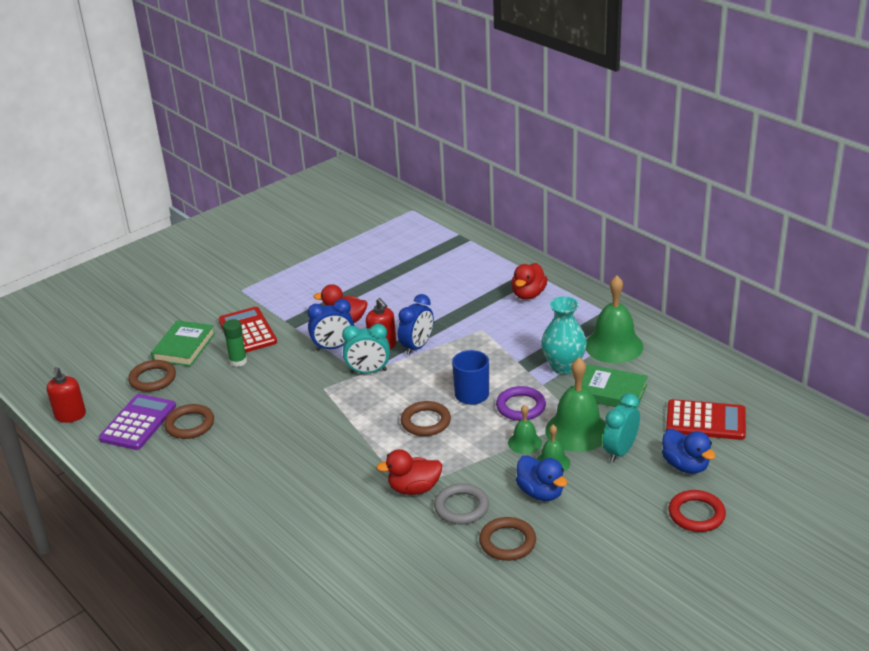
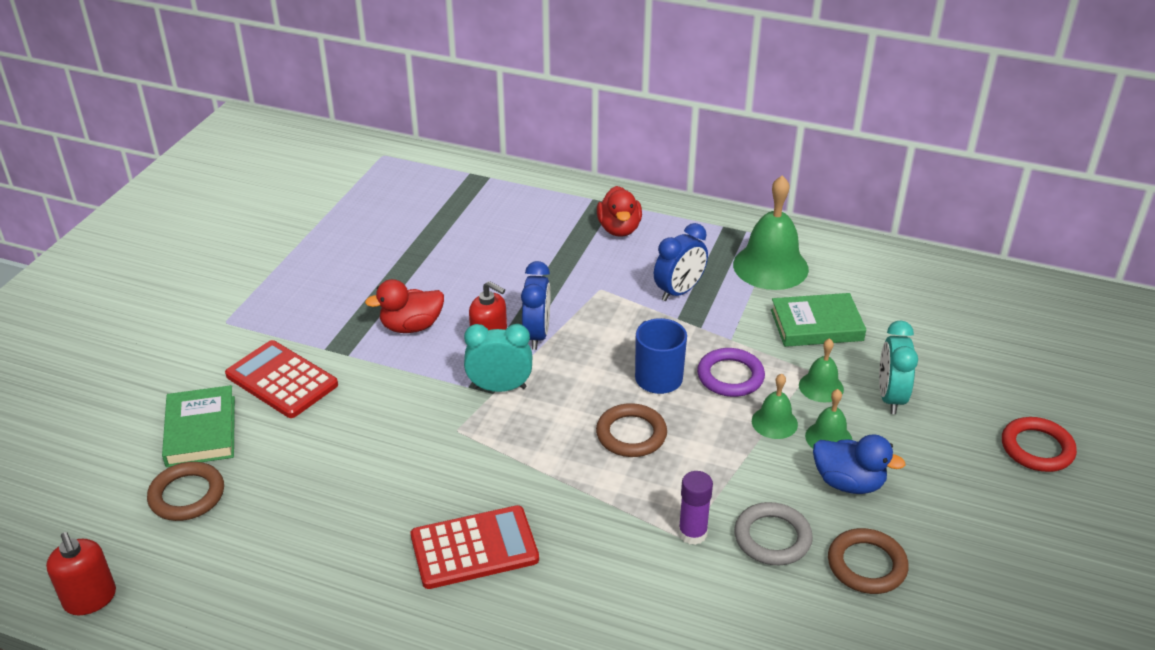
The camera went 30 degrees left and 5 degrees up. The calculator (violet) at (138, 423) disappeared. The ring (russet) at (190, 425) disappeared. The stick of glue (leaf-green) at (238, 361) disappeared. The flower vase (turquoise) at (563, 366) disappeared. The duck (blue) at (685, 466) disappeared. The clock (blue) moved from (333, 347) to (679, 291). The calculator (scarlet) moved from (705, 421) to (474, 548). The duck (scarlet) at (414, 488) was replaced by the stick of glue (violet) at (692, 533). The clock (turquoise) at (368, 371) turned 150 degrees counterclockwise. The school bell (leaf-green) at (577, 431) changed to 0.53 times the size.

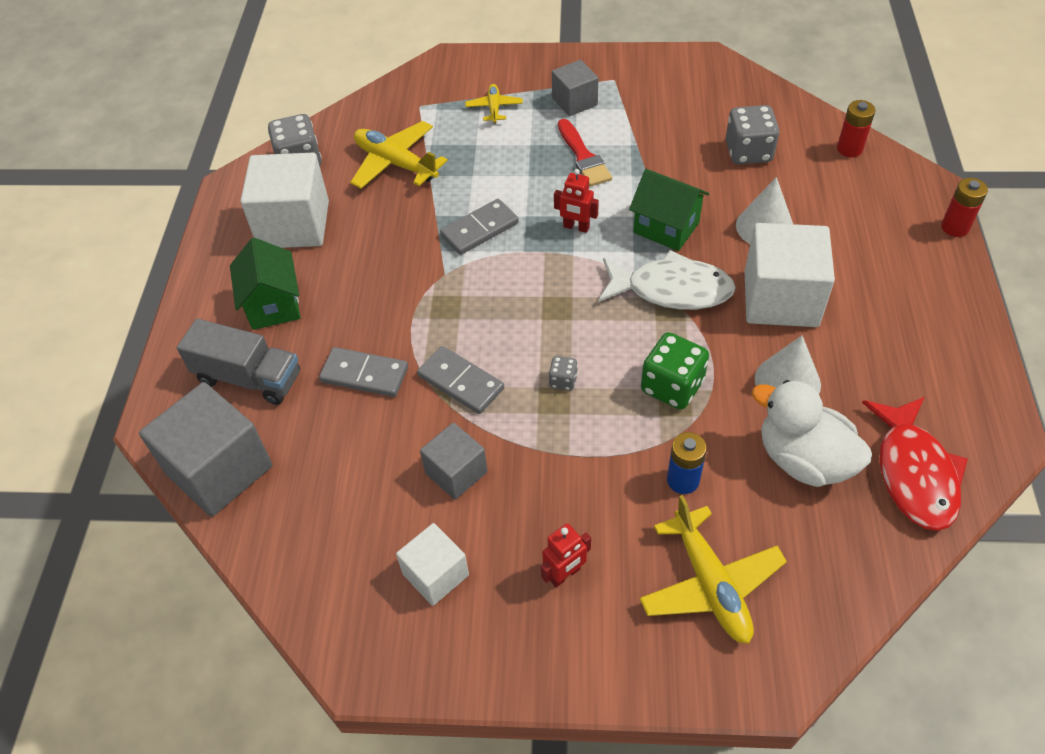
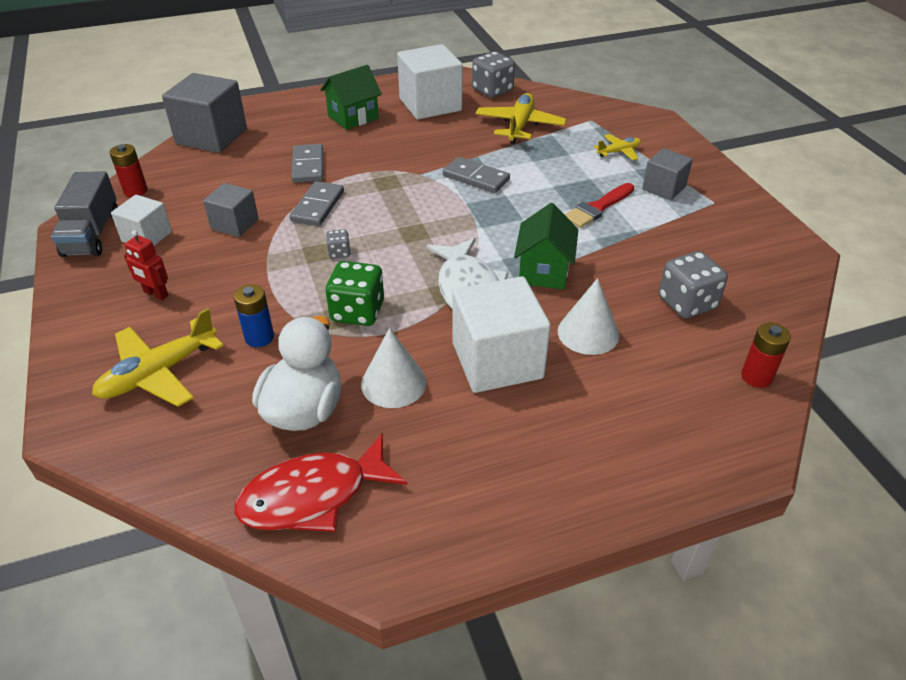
The camera went 65 degrees right and 10 degrees down. The toy robot (scarlet) at (576, 227) disappeared. The truck (grey) moved from (249, 378) to (92, 234). The AA battery (scarlet) moved from (955, 227) to (135, 191).

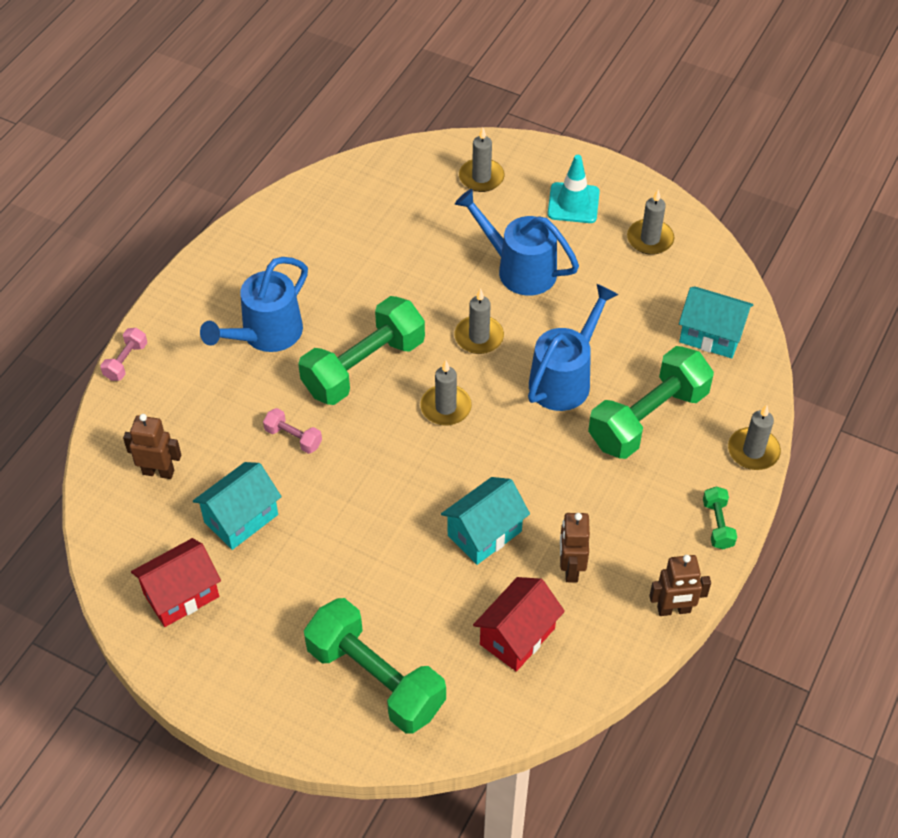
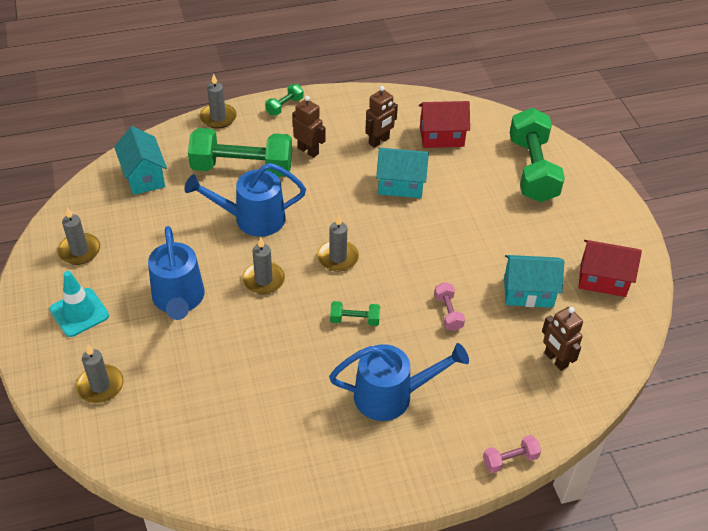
The camera went 135 degrees left and 5 degrees down. The toy robot (russet) moved from (674, 610) to (308, 151). The hand weight (leaf-green) at (364, 367) changed to 0.44 times the size.

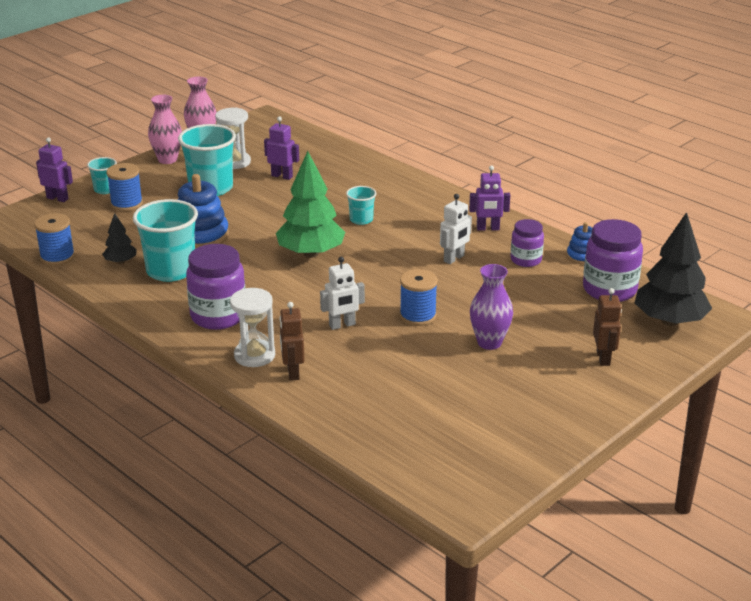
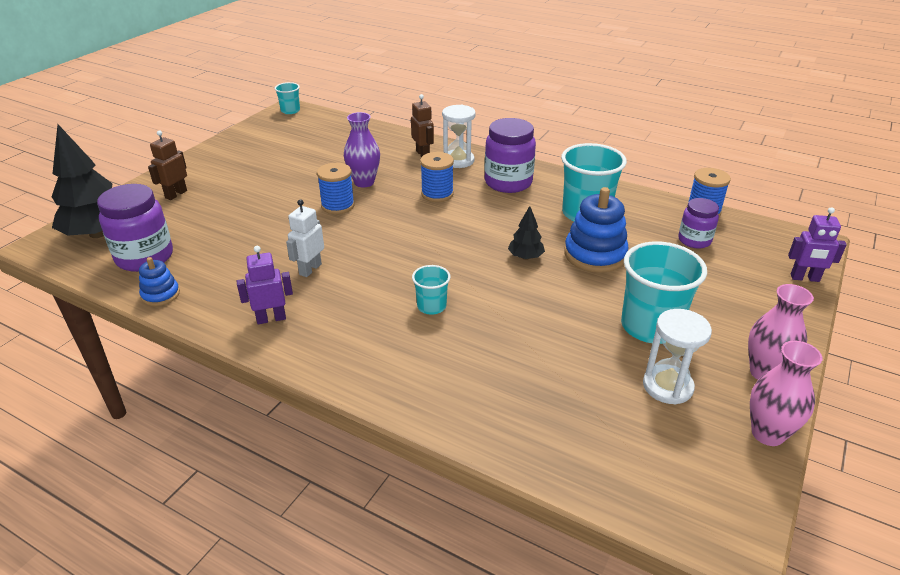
The camera went 165 degrees right and 5 degrees up. The toy robot (violet) at (282, 176) disappeared. The tree (leaf-green) at (310, 253) disappeared. The toy robot (white) at (342, 325) disappeared. The beaker (turquoise) moved from (105, 189) to (290, 111). The tree (ebony) moved from (120, 262) to (525, 257). The spool (blue) moved from (126, 204) to (437, 194). The flower vase (violet) moved from (489, 343) to (364, 182). The jar (violet) moved from (526, 260) to (694, 240). The toy robot (russet) at (603, 358) turned 45 degrees clockwise.

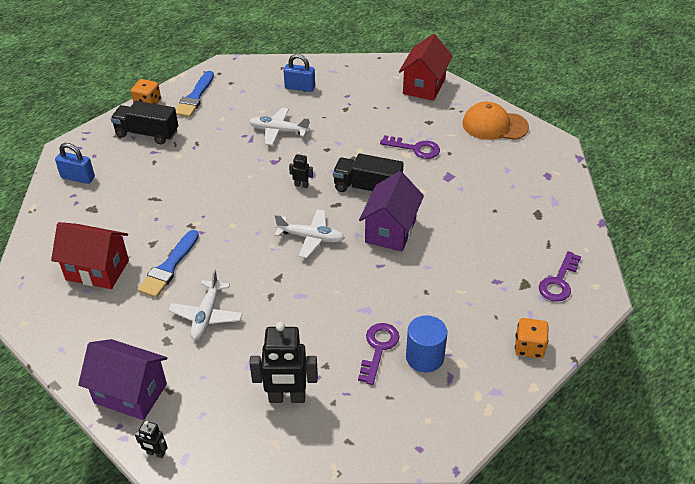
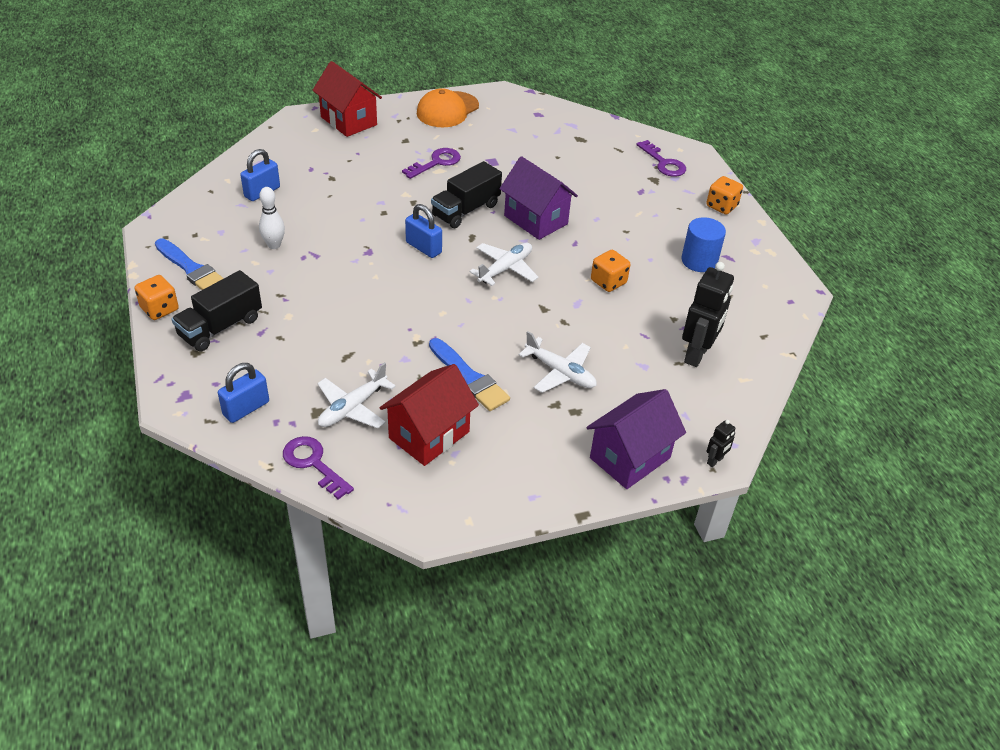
The camera went 65 degrees left and 0 degrees up. The skittle (white) at (274, 245) appeared. The die (bright orange) at (608, 282) appeared. The plane (white) moved from (278, 131) to (352, 408). The door key (violet) moved from (378, 348) to (313, 463). The toy robot (ebony) at (301, 185) was replaced by the padlock (blue) at (423, 247).

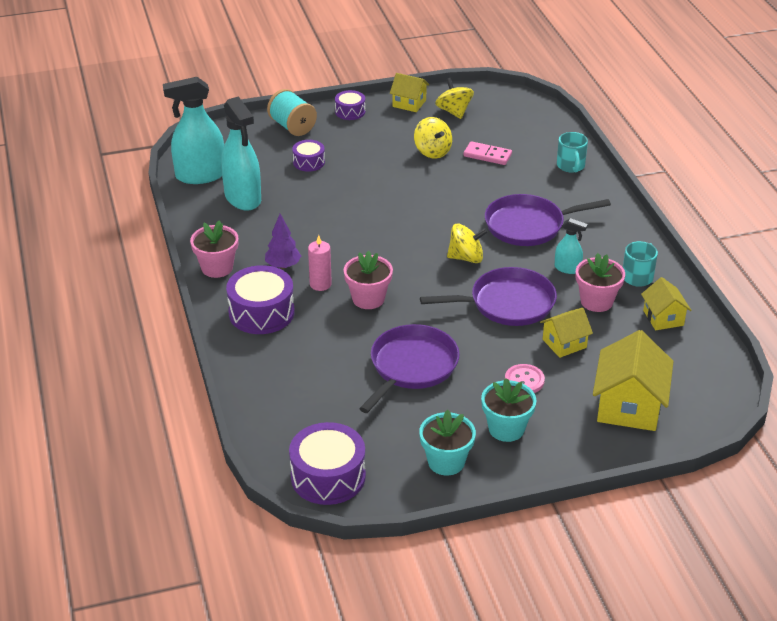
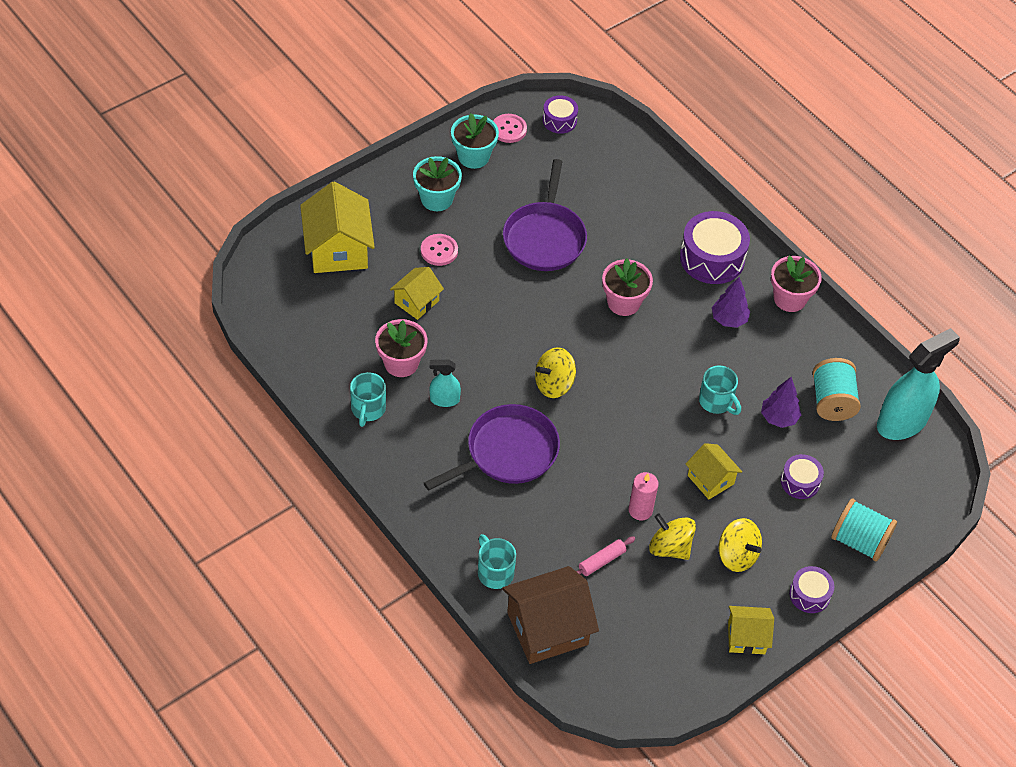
The camera went 155 degrees right and 15 degrees up. The skillet (violet) at (507, 303) disappeared. The shirt button (pink) at (509, 129) appeared. The house (russet) at (547, 628) appeared. The tea mug (turquoise) at (716, 402) appeared. The tree (violet) at (778, 418) appeared. The wax candle (pink) moved from (320, 284) to (640, 510). The toy top (yellow) moved from (454, 112) to (737, 555). The house (yellow) moved from (663, 318) to (710, 480). The sprayer (turquoise) at (243, 198) was replaced by the spool (turquoise) at (832, 401). The domino piece (pink) at (487, 155) was replaced by the rolling pin (pink) at (602, 561). The snare drum (violet) at (328, 476) changed to 0.56 times the size.

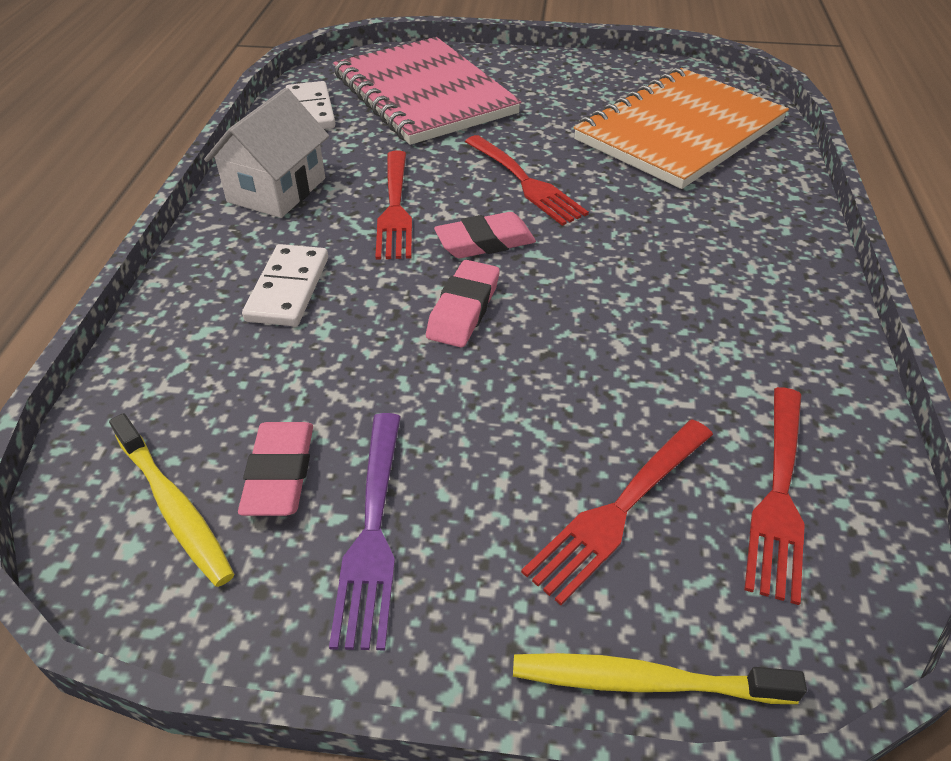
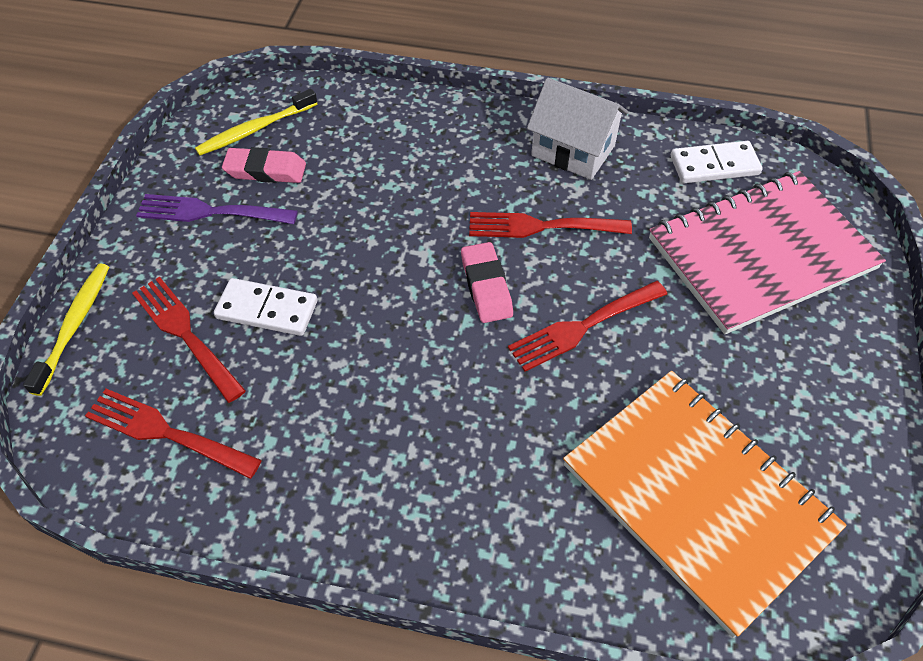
The camera went 95 degrees right and 10 degrees up. The pencil eraser (pink) at (463, 309) disappeared. The domino piece (white) moved from (288, 289) to (267, 309).

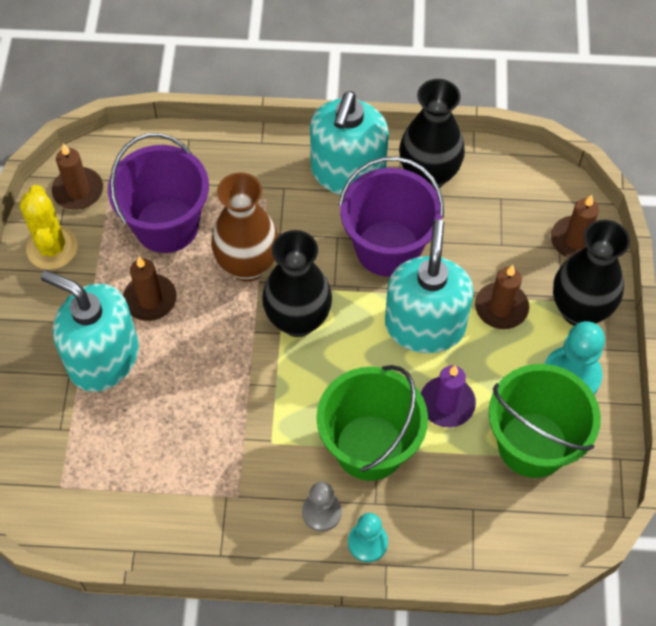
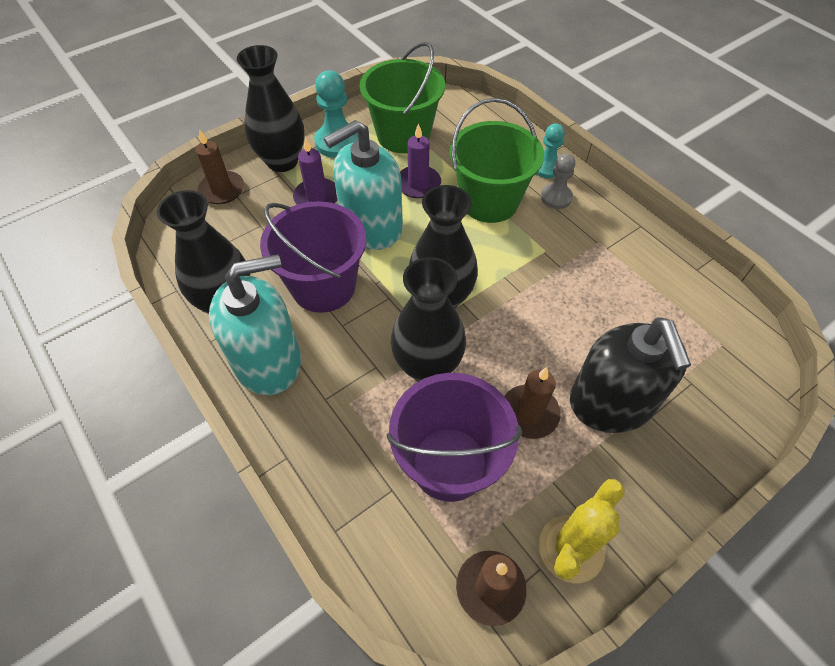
The camera went 130 degrees left and 5 degrees down. The soap dispenser (turquoise) at (103, 358) became the soap dispenser (ebony) at (611, 403). The flower vase (russet) at (248, 265) became the flower vase (ebony) at (427, 367). The wax candle (russet) at (501, 307) became the wax candle (violet) at (317, 197).

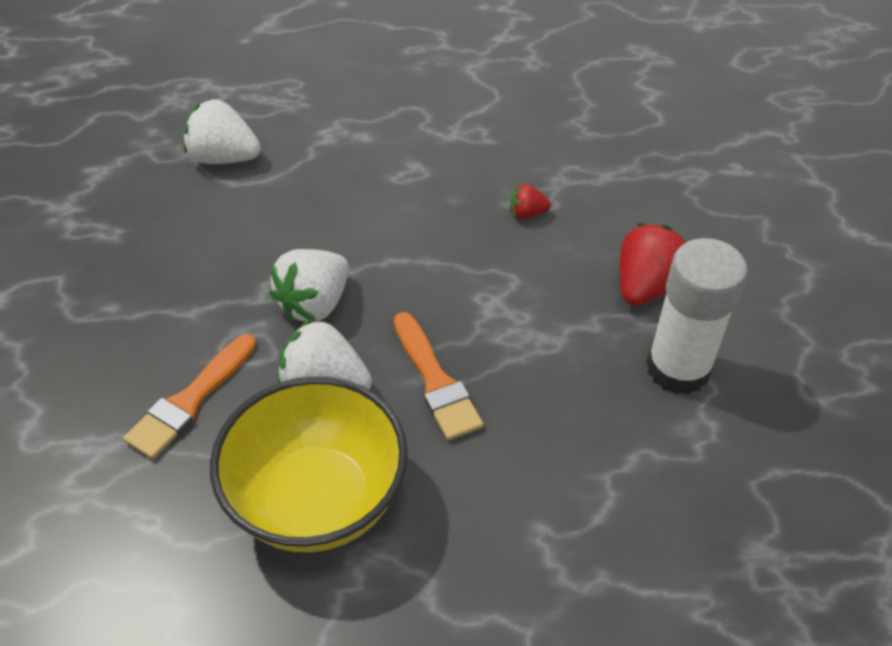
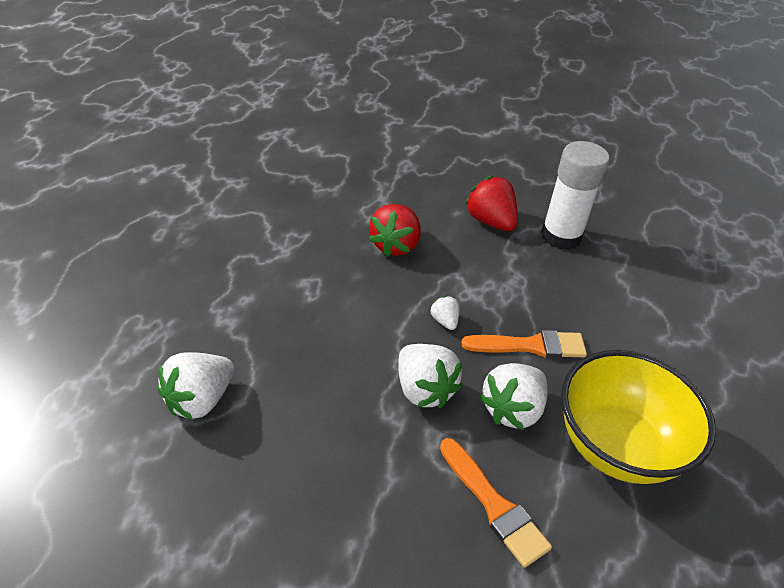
The camera went 70 degrees left and 5 degrees down. The strawberry (white) at (444, 321) appeared. The strawberry (scarlet) at (527, 214) changed to 1.95 times the size.

